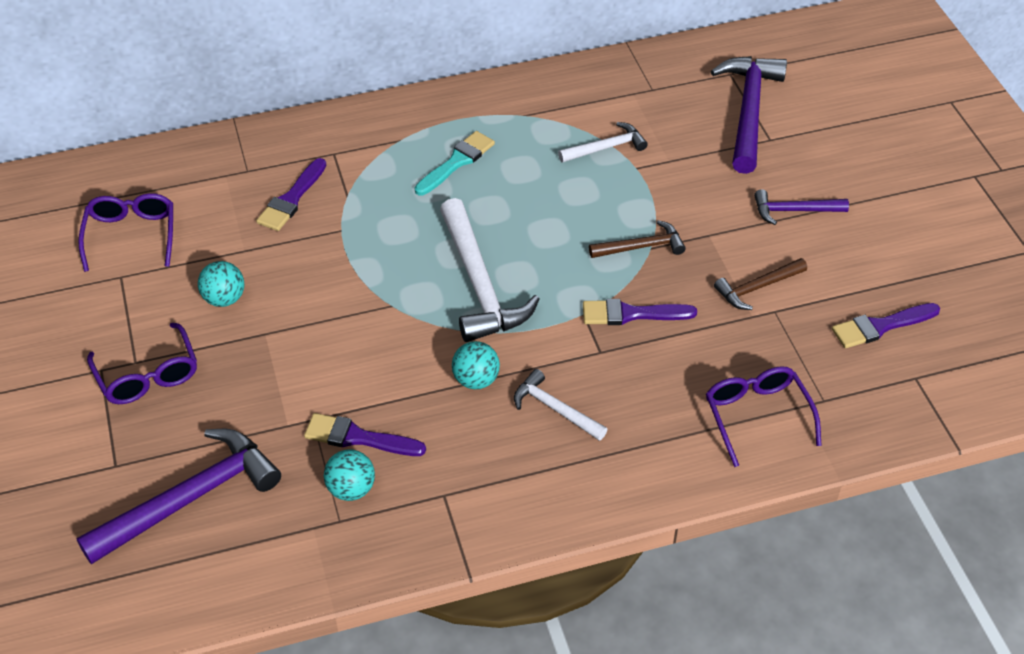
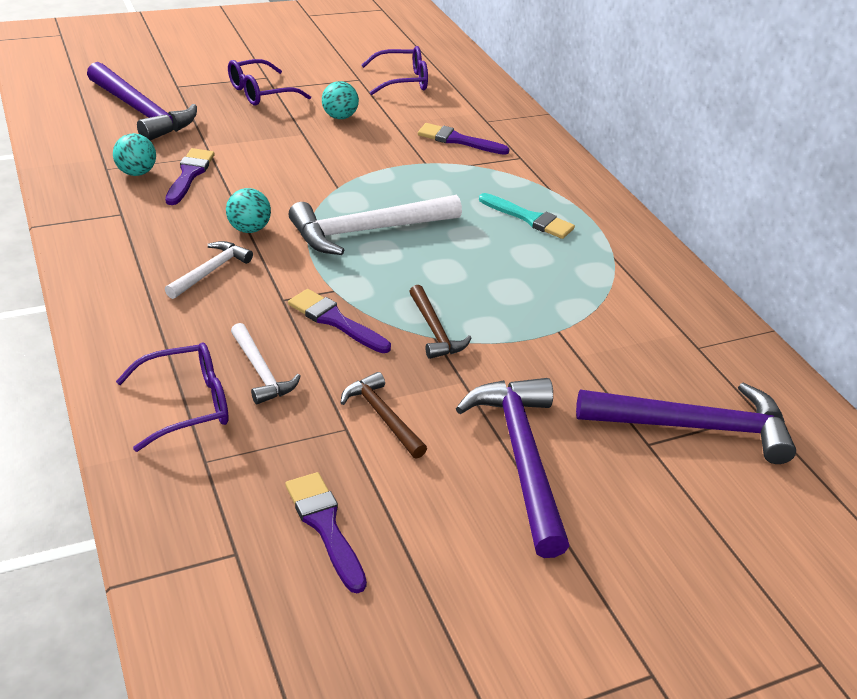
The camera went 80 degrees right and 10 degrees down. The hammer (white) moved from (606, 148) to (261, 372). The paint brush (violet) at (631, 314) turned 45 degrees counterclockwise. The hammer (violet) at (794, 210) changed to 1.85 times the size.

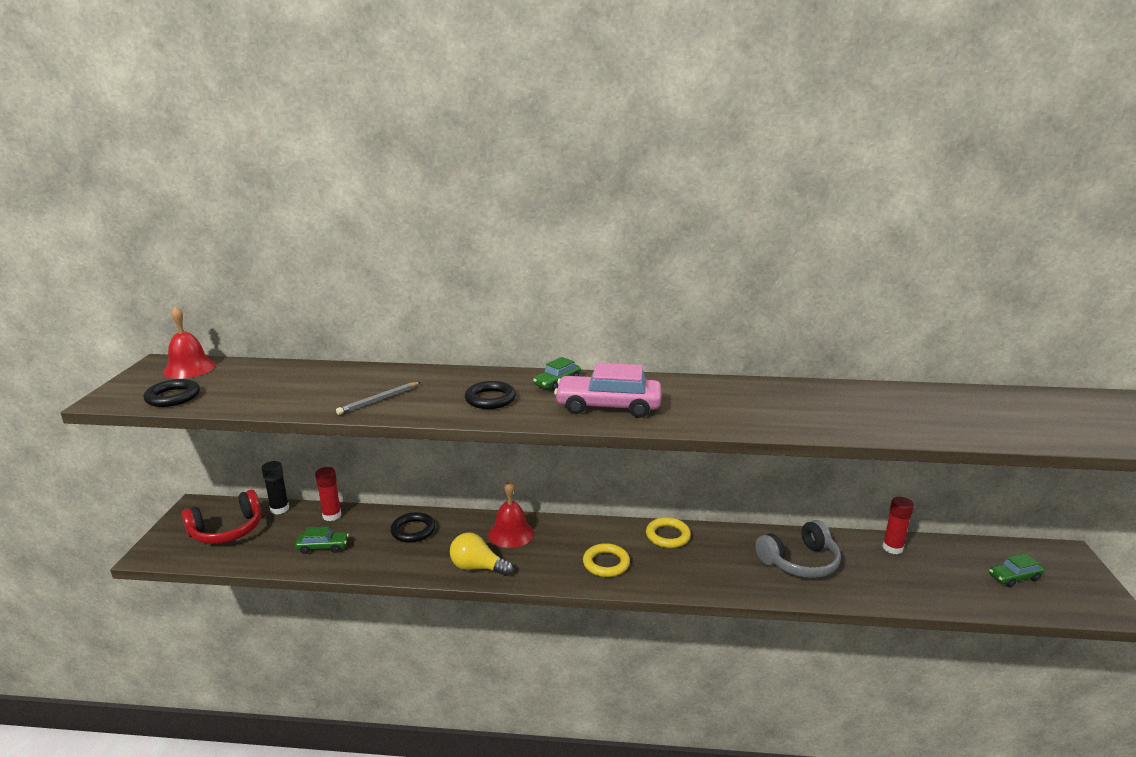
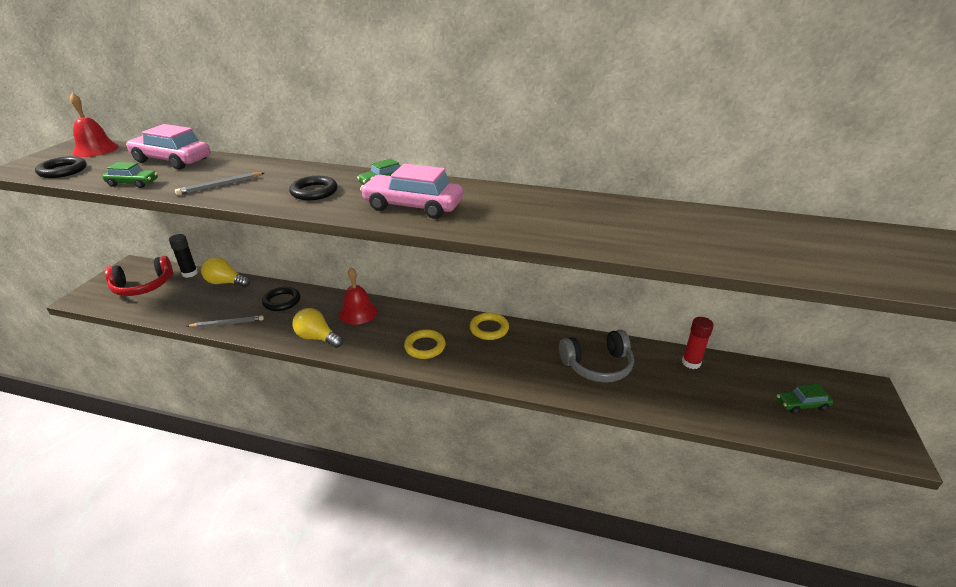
The camera went 10 degrees right and 10 degrees up. The automobile (pink) at (172, 160) appeared. The pencil (grey) at (227, 323) appeared. The automobile (leaf-green) moved from (323, 547) to (133, 183). The stick of glue (scarlet) at (332, 515) was replaced by the lightbulb (yellow) at (226, 283).

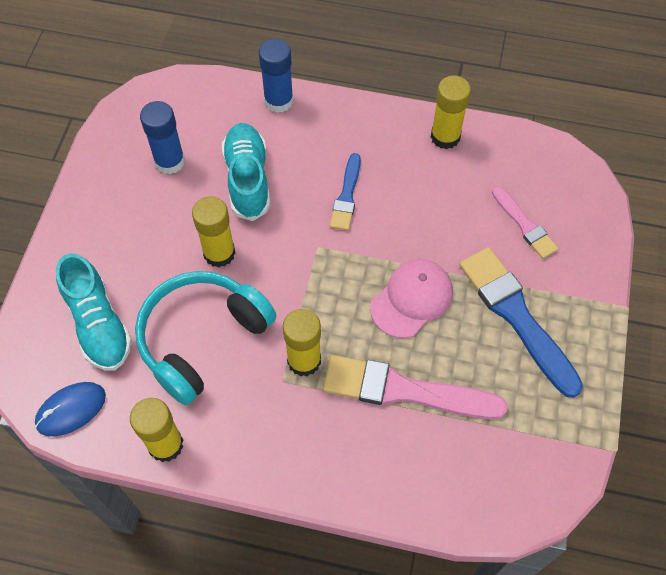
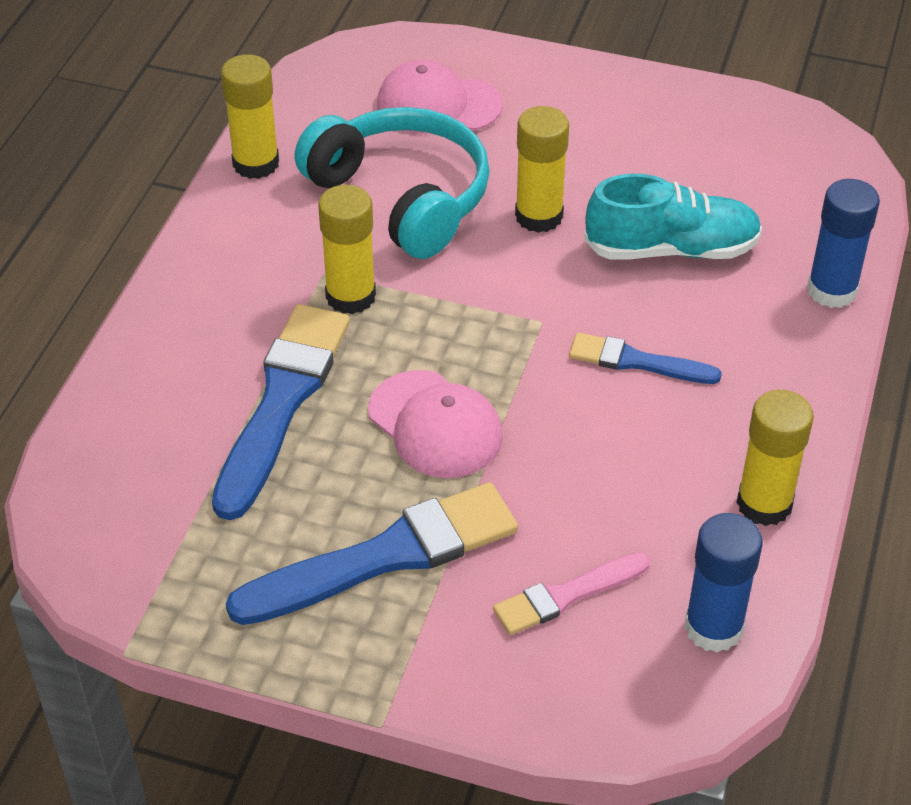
The camera went 95 degrees right and 15 degrees down. The mouse (blue) at (71, 409) disappeared. The stick of glue (blue) moved from (169, 161) to (713, 627). The lace-up shoe (turquoise) at (98, 324) was replaced by the cap (pink) at (438, 105). The paint brush (pink) at (405, 390) became the paint brush (blue) at (282, 402).

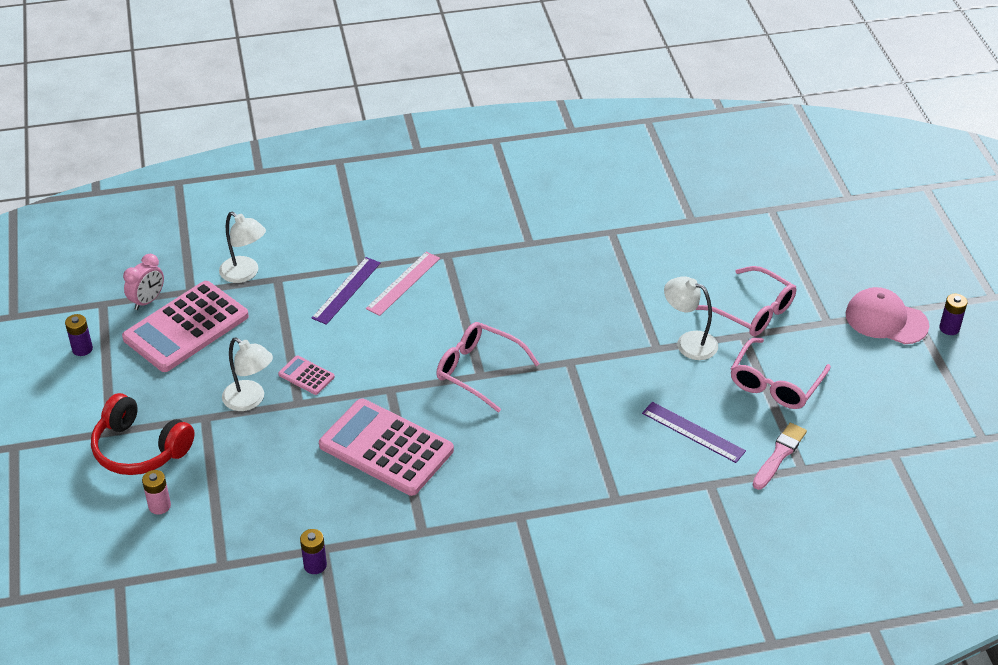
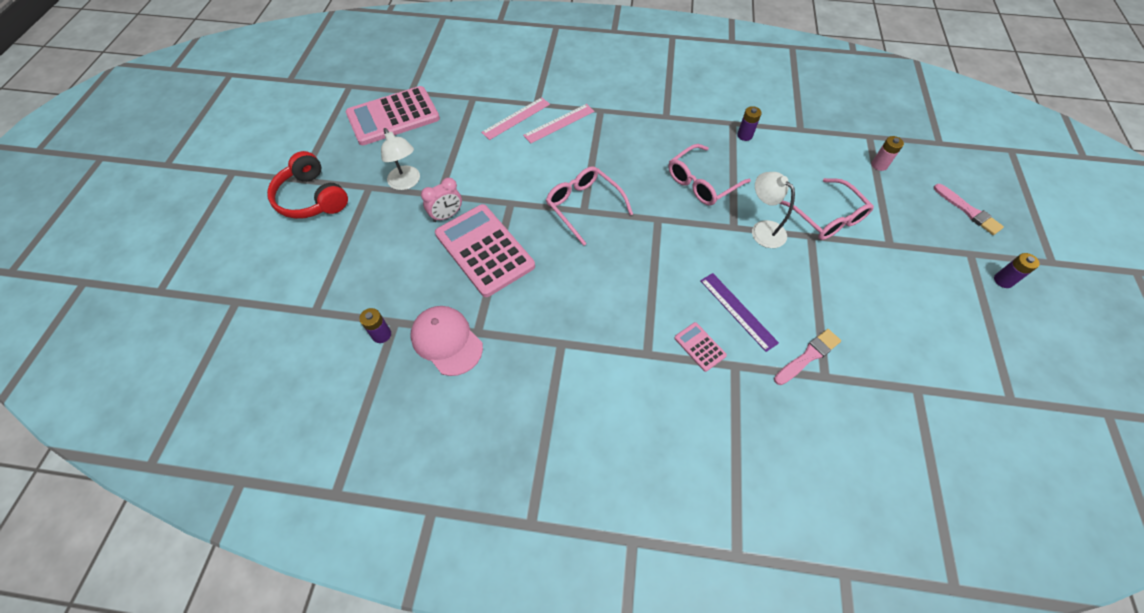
The camera went 20 degrees right and 15 degrees up. The reading lamp (white) at (245, 274) disappeared. The paint brush (pink) at (968, 211) appeared. The AA battery (violet) moved from (82, 349) to (744, 135). The clock (pink) moved from (147, 301) to (447, 215). The AA battery (pink) moved from (159, 506) to (879, 165). The calculator (pink) moved from (306, 376) to (700, 347). The spectacles (pink) moved from (775, 384) to (701, 183). The cap (pink) moved from (886, 320) to (446, 341). The straightedge (violet) at (346, 290) became the straightedge (pink) at (516, 118).

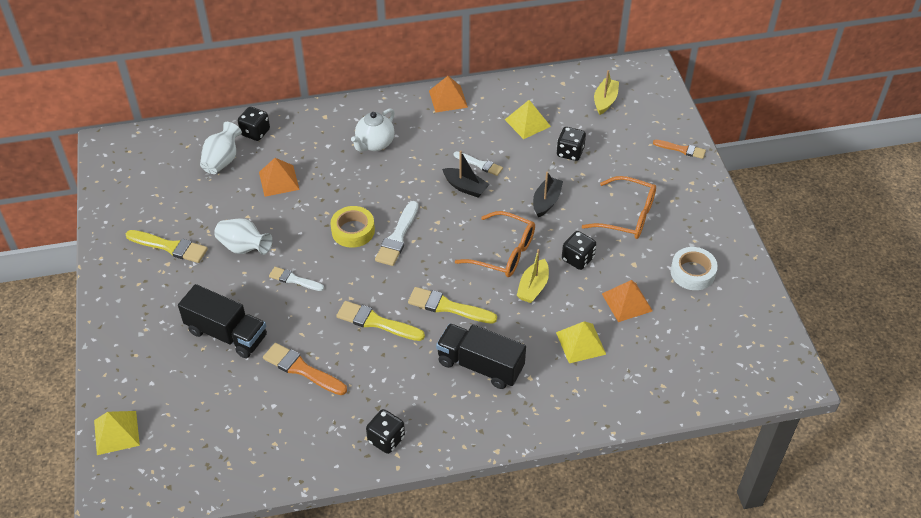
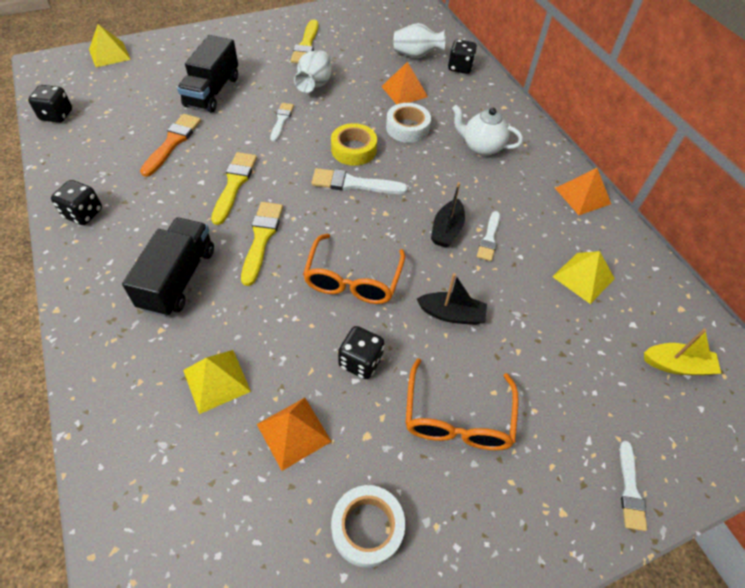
The camera went 75 degrees right and 5 degrees up. The toy boat (yellow) at (533, 287) disappeared. The sticky tape (white) at (407, 128) appeared. The die (ebony) moved from (570, 152) to (57, 115). The paint brush (bright orange) at (681, 149) became the paint brush (white) at (630, 489).

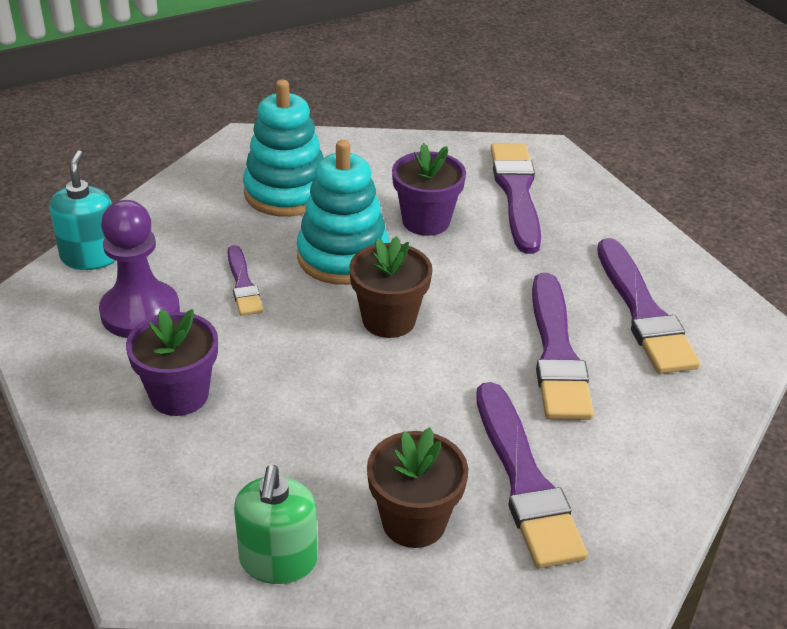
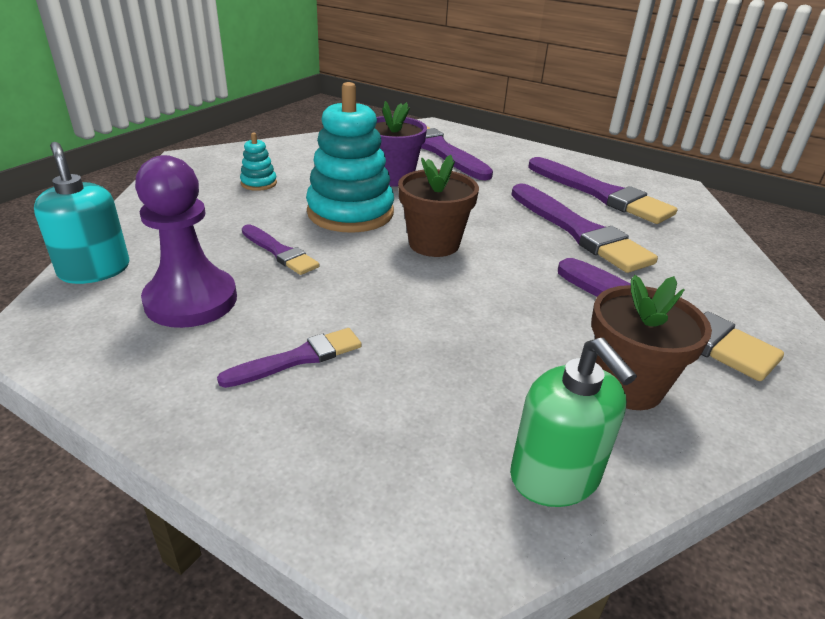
The camera went 30 degrees left and 5 degrees down. The flower pot (violet) at (179, 395) was replaced by the paint brush (violet) at (298, 358). The stacking toy (turquoise) at (286, 192) changed to 0.44 times the size.

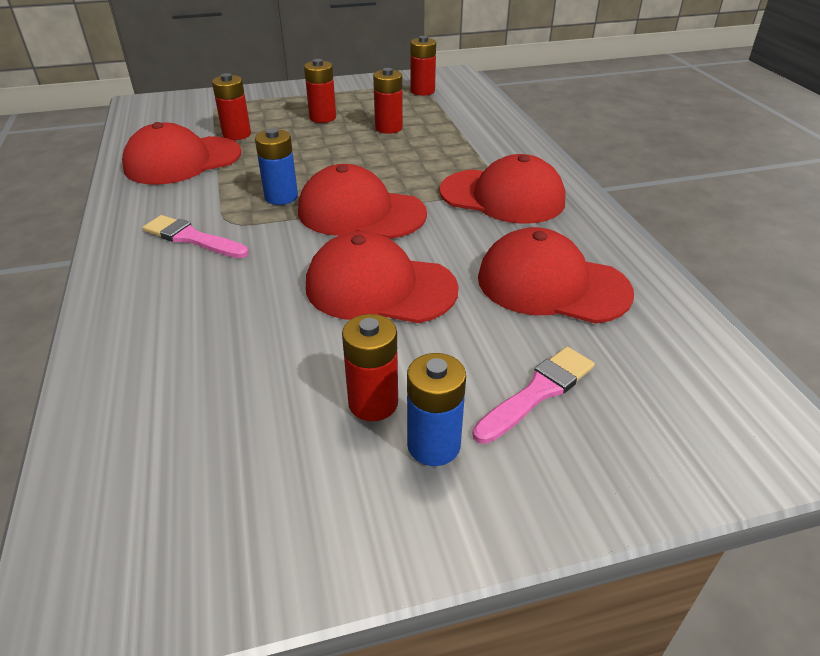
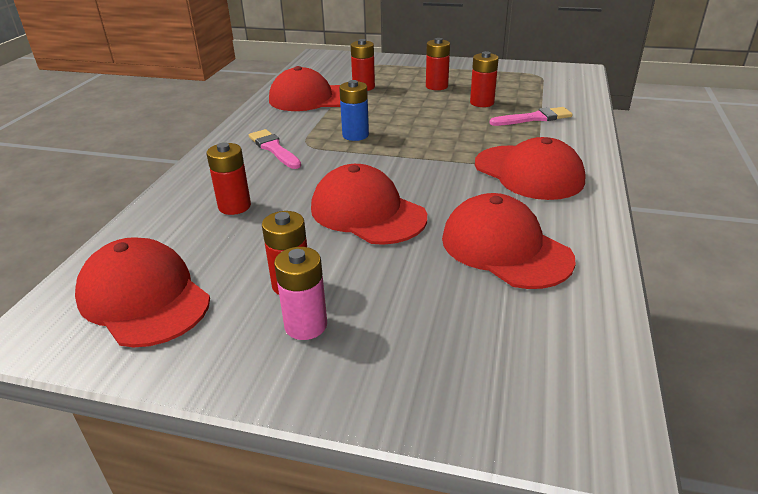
The camera went 30 degrees right and 5 degrees down. The cap (scarlet) moved from (361, 212) to (144, 298). The AA battery (scarlet) moved from (422, 91) to (234, 206). The paint brush (pink) moved from (537, 392) to (534, 118). The AA battery (blue) at (433, 445) became the AA battery (pink) at (306, 325).

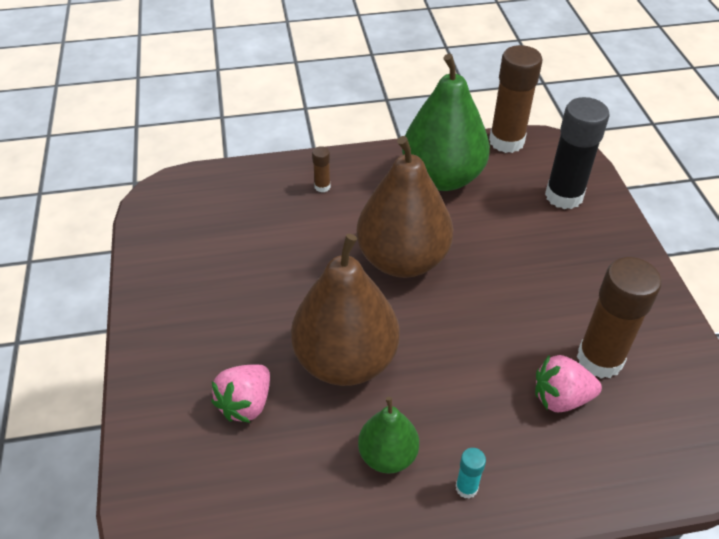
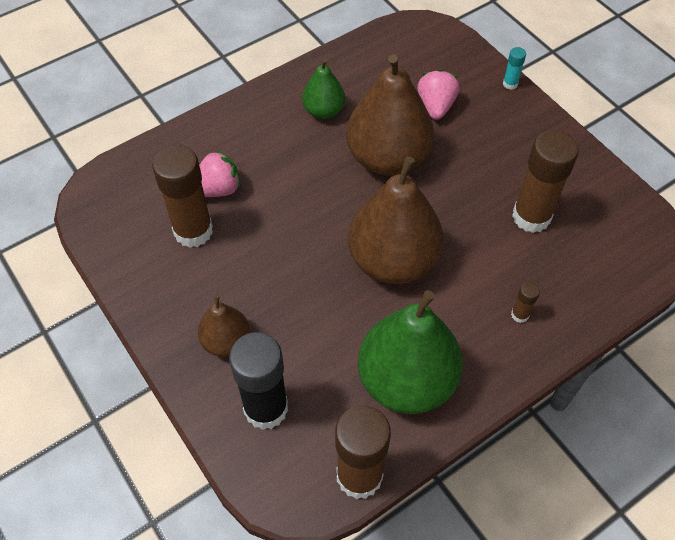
The camera went 155 degrees right and 10 degrees up. The pear (russet) at (226, 341) appeared. The stick of glue (russet) at (531, 217) appeared. The stick of glue (turquoise) moved from (466, 488) to (510, 84).

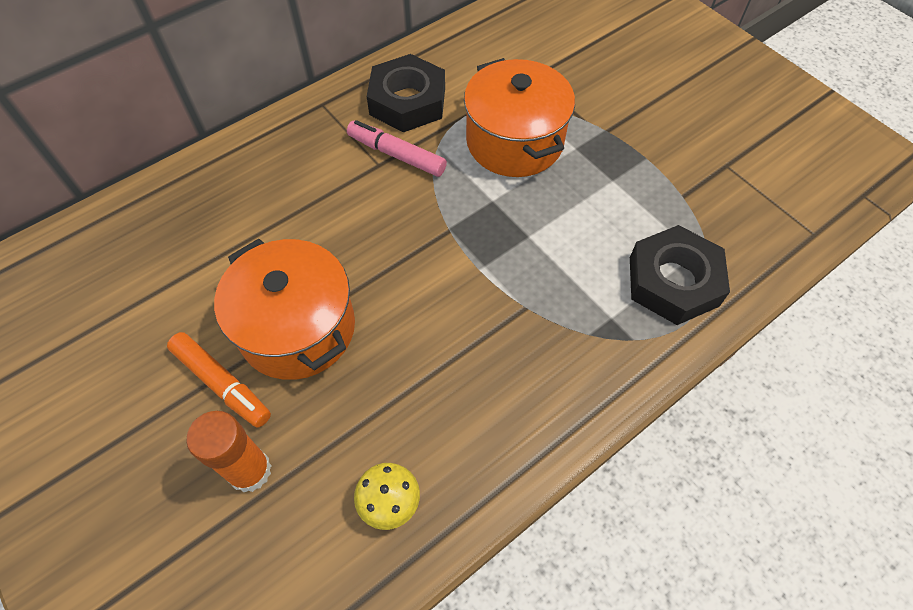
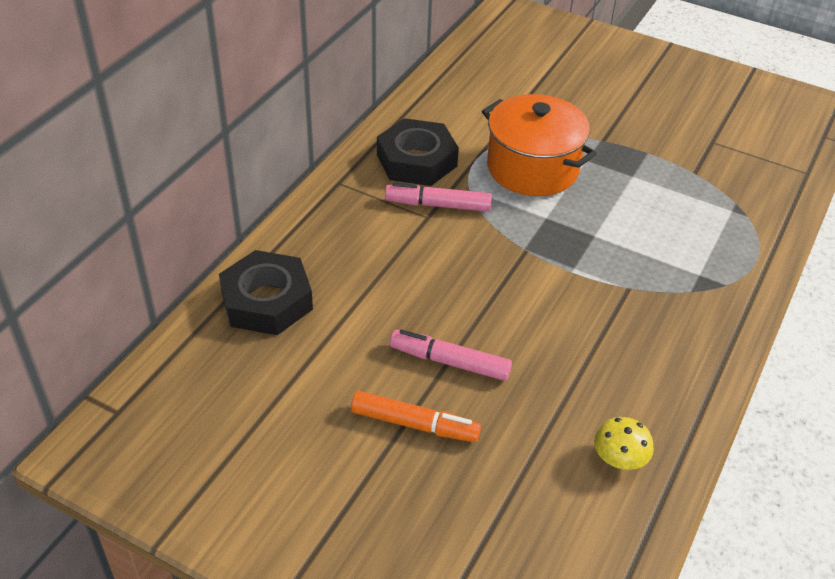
The camera went 25 degrees left and 15 degrees down. The stick of glue (bright orange) at (250, 471) disappeared. The hex nut (ebony) moved from (673, 281) to (267, 301). The stockpot (bright orange) at (297, 328) was replaced by the felt pen (pink) at (450, 362).

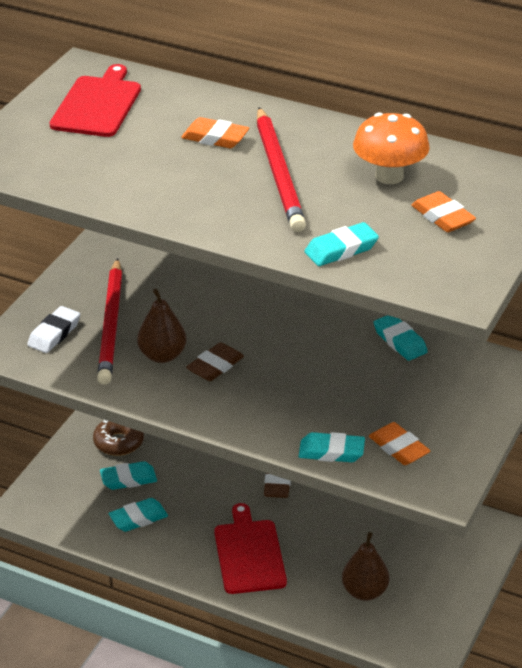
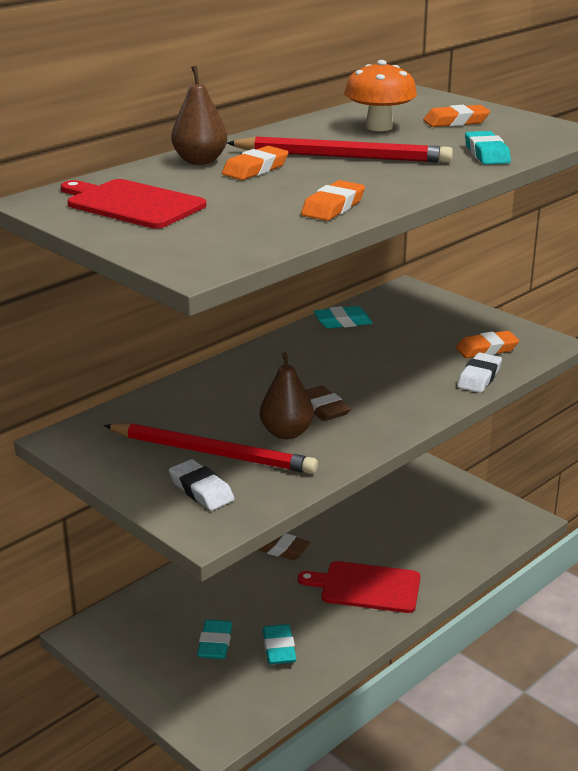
The camera went 70 degrees left and 10 degrees down. The doughnut (russet) at (118, 442) disappeared. The pencil eraser (bright orange) at (333, 207) appeared. The pear (russet) moved from (364, 592) to (200, 161). The pencil eraser (turquoise) at (331, 452) became the pencil eraser (white) at (479, 377).

